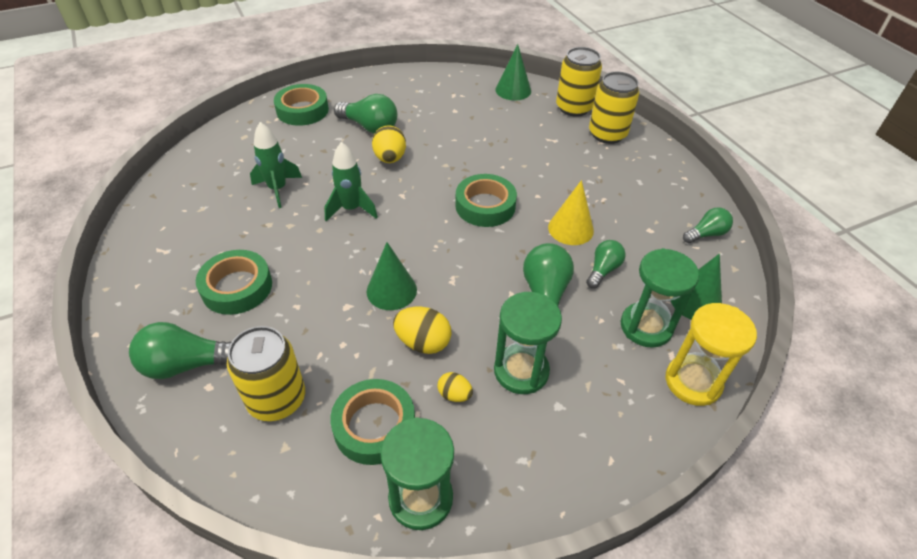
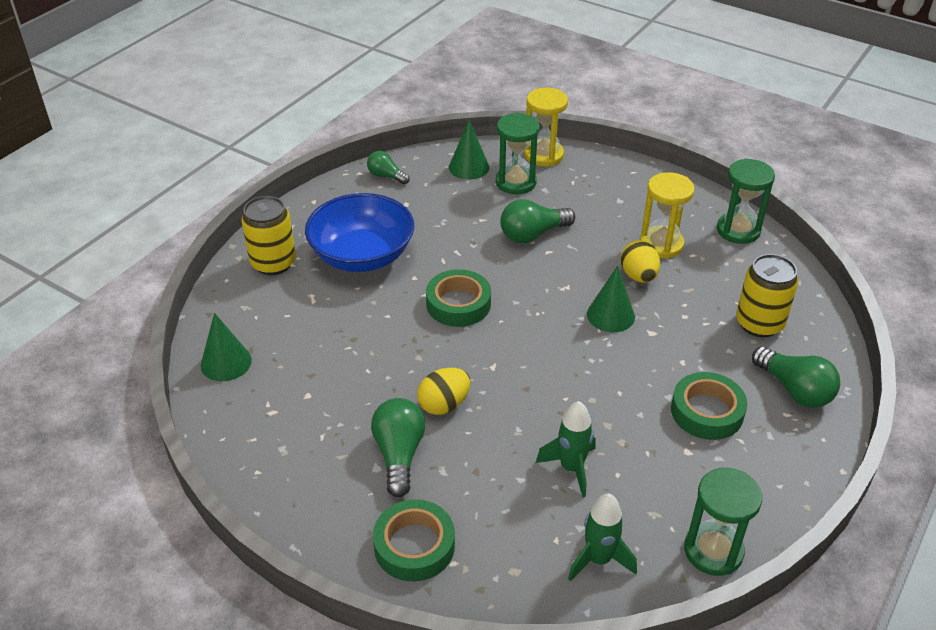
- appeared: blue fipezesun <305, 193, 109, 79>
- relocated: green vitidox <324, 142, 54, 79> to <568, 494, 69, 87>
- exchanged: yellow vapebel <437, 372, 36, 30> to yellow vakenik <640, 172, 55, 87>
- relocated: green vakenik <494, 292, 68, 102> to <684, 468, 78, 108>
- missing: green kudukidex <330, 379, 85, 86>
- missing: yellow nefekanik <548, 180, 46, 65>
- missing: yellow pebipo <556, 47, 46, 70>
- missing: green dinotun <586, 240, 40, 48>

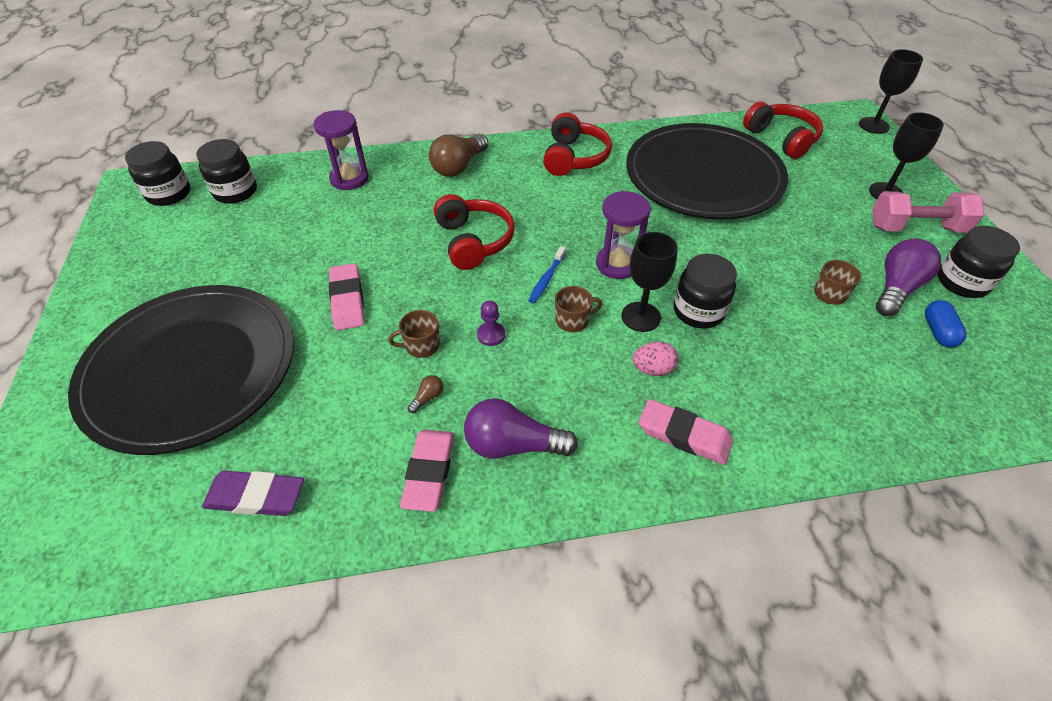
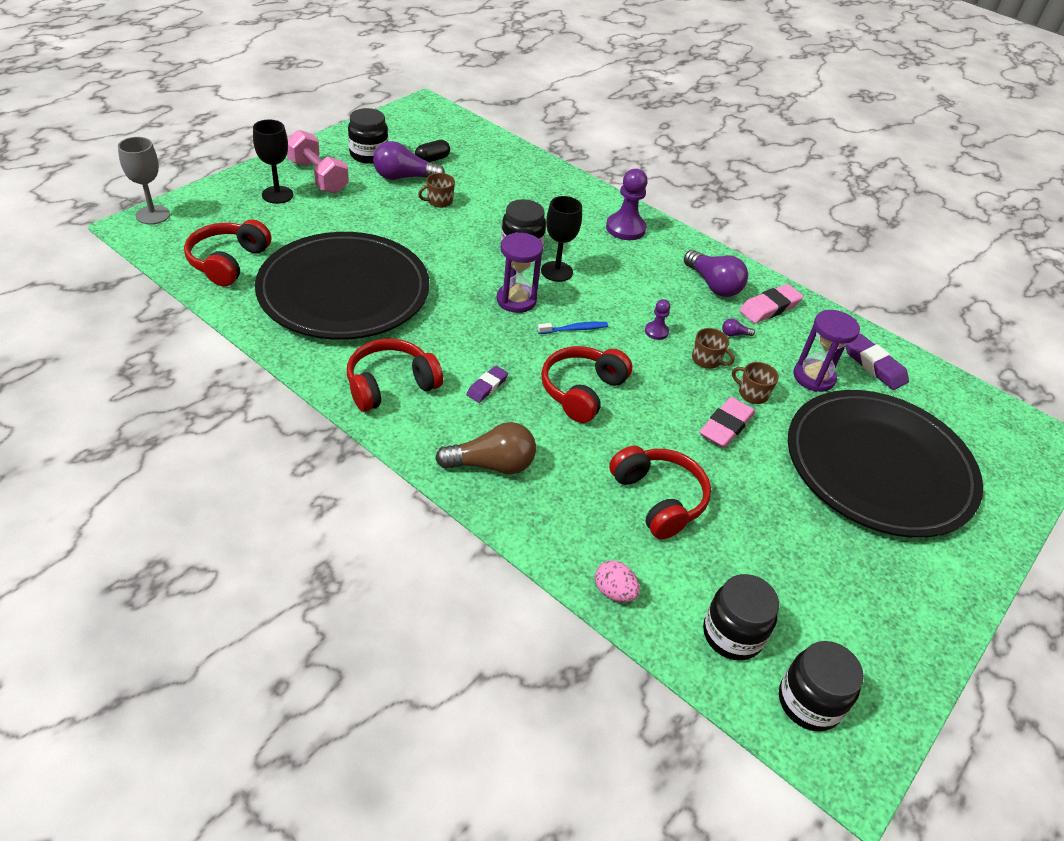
- colour: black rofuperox <859, 49, 64, 85> to grey rofuperox <118, 137, 52, 87>
- colour: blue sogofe <925, 300, 42, 47> to black sogofe <415, 140, 35, 22>
- appeared: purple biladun <466, 366, 42, 37>
- relocated: pink vapebel <632, 341, 47, 35> to <595, 560, 45, 42>
- exchanged: pink biladun <639, 399, 94, 66> to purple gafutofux <606, 169, 42, 71>
- appeared: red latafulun <609, 446, 102, 93>
- colour: brown dinotun <408, 375, 35, 38> to purple dinotun <722, 319, 33, 17>
- relocated: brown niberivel <555, 286, 47, 46> to <732, 362, 47, 42>
- relocated: purple vakenik <314, 110, 55, 80> to <793, 310, 67, 82>

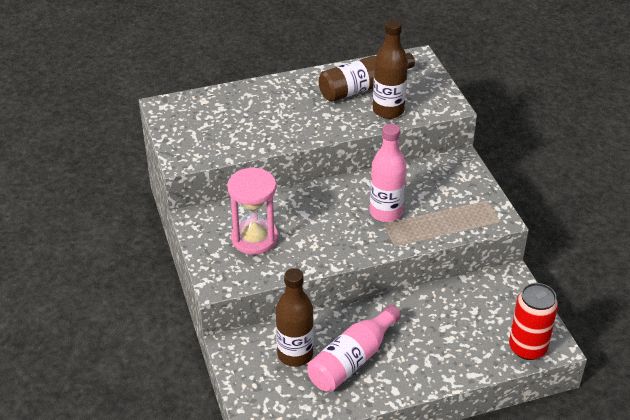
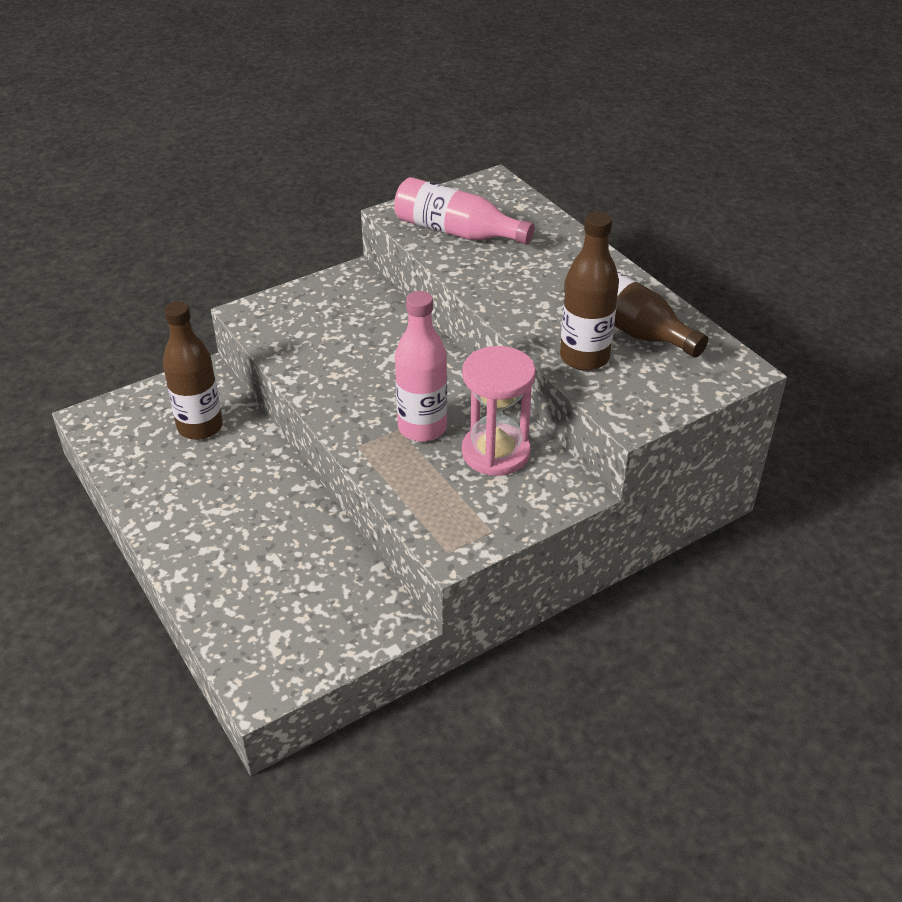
- relocated: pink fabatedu <307, 305, 94, 87> to <394, 177, 141, 68>
- relocated: pink vakenik <227, 167, 51, 88> to <462, 346, 74, 130>
- missing: red pebipo <509, 283, 49, 77>

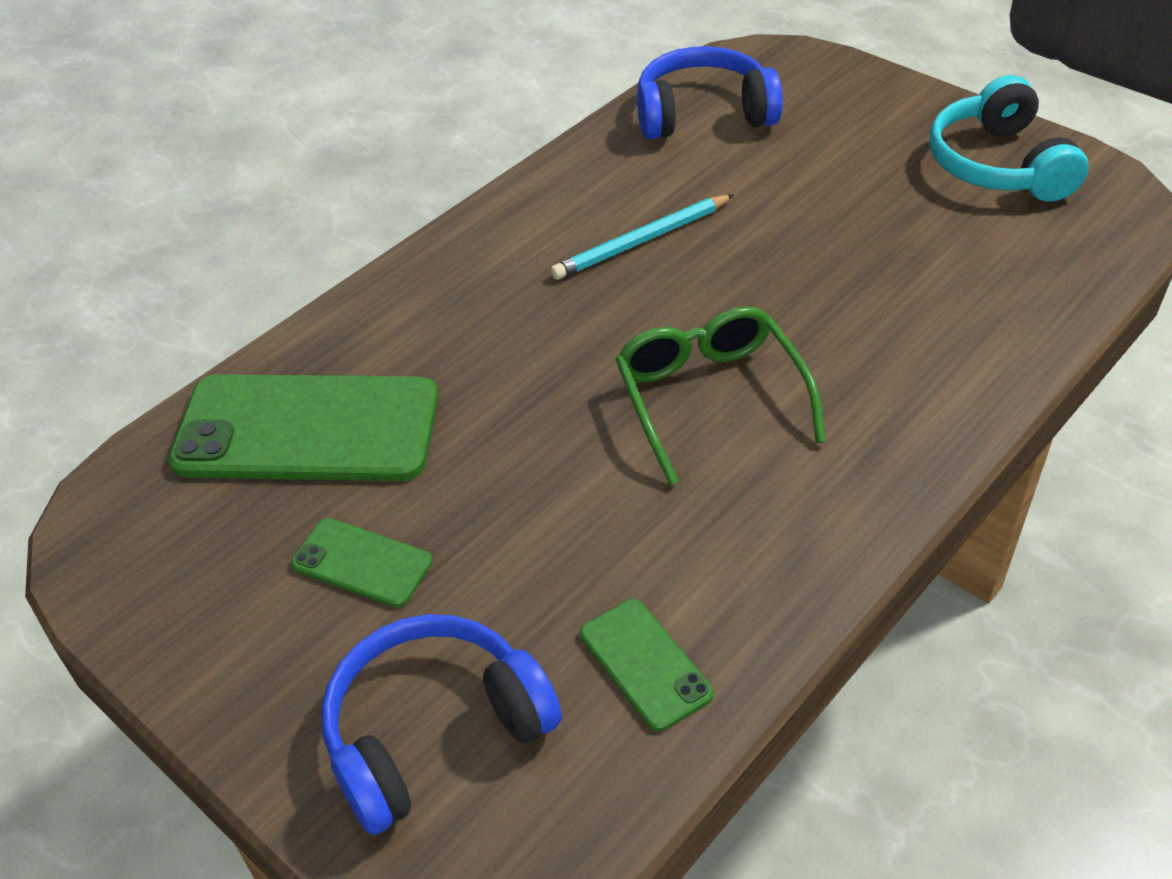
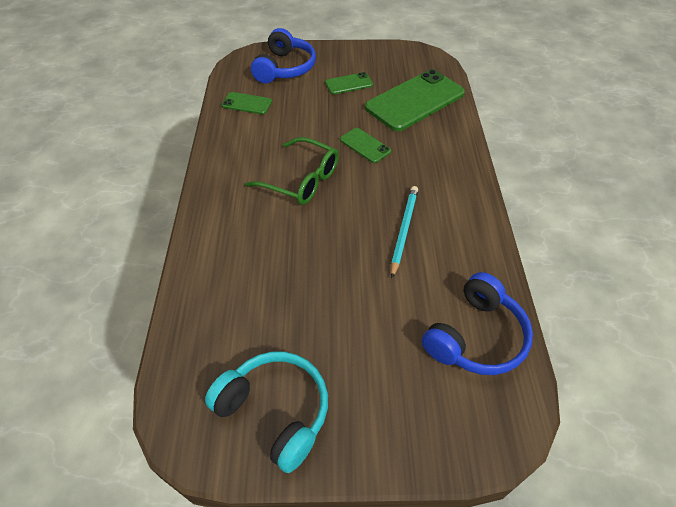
- appeared: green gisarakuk <340, 128, 51, 35>

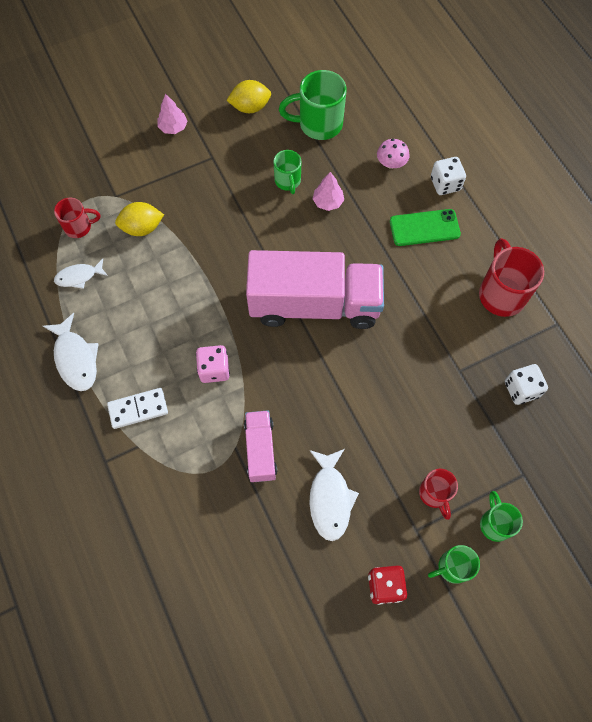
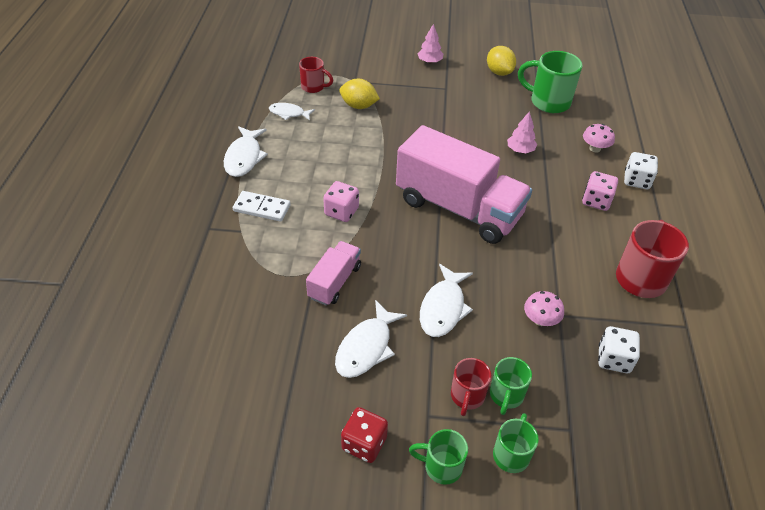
- appeared: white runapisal <420, 264, 53, 73>
- spun: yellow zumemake <226, 80, 45, 33> = <487, 46, 29, 30> 45 degrees clockwise
- relocated: green niberivel <273, 150, 28, 44> to <490, 357, 42, 58>
- appeared: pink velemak <524, 291, 40, 35>
- exchanged: green gisarakuk <390, 209, 71, 37> to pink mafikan <582, 171, 36, 40>

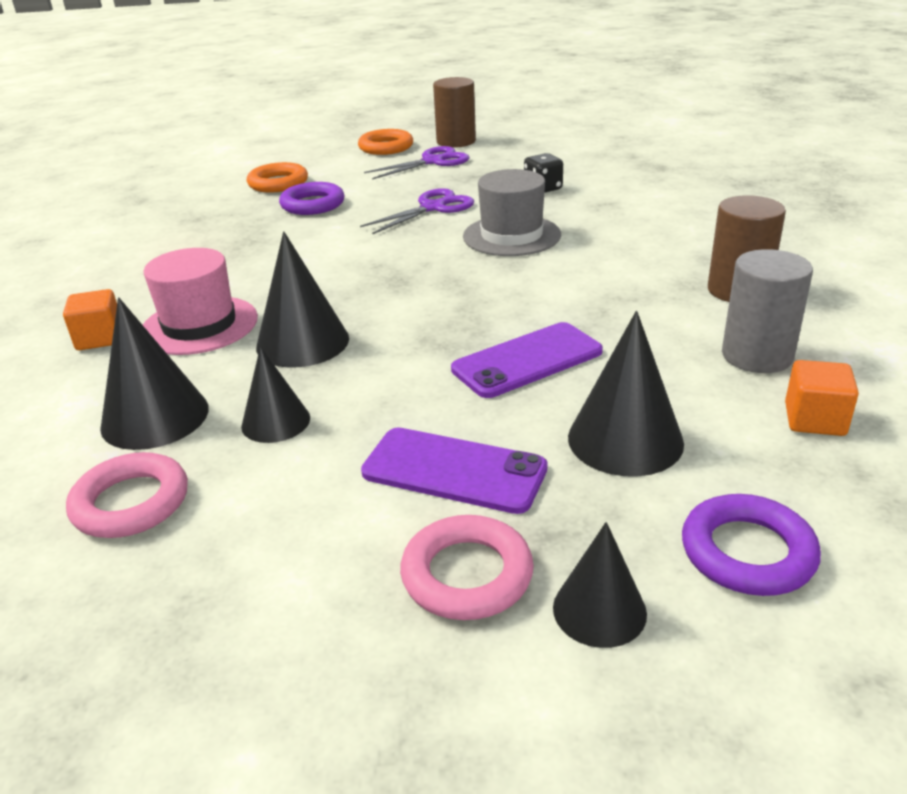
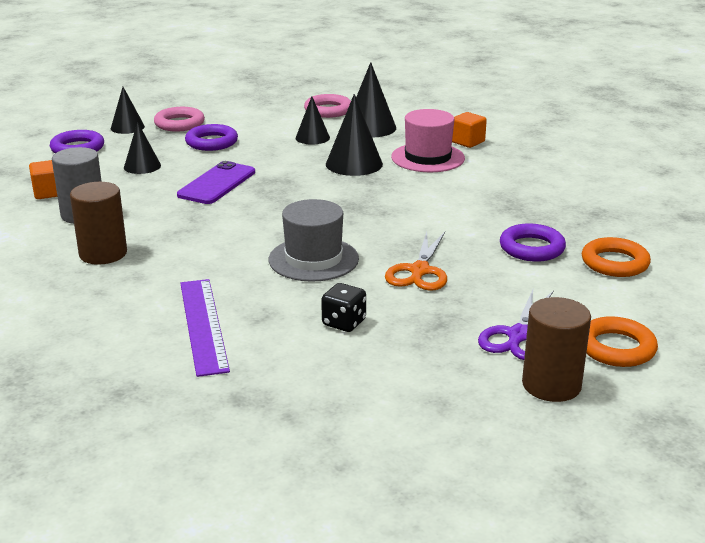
- size: black nefekanik <568, 311, 116, 166> = <124, 122, 37, 52> x0.64
- appeared: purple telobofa <180, 279, 50, 98>
- exchanged: purple gisarakuk <361, 428, 187, 86> to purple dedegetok <185, 124, 53, 27>
- colour: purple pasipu <360, 188, 114, 47> to orange pasipu <385, 232, 62, 59>

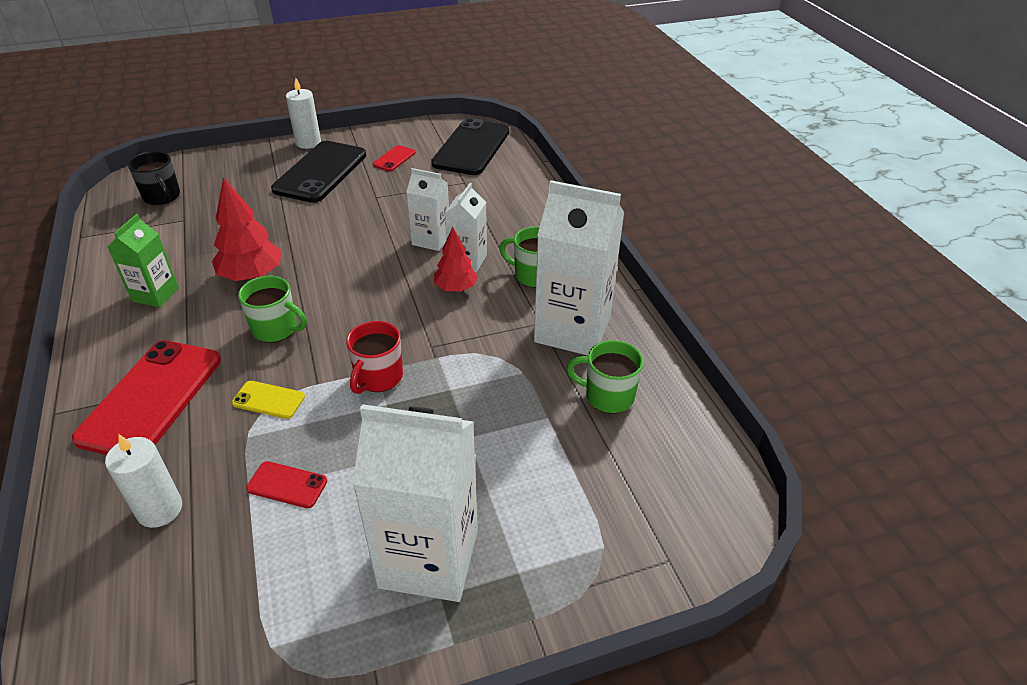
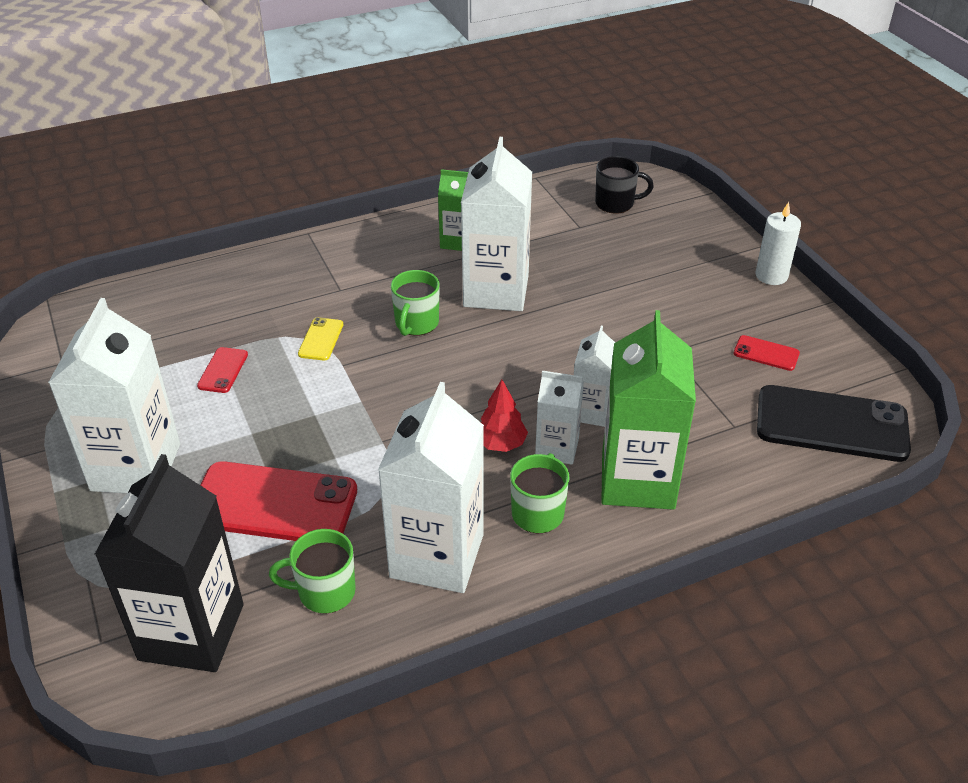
- appeared: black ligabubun <95, 454, 149, 218>
- relocated: red gisarakuk <72, 340, 149, 115> to <200, 461, 157, 80>
- spun: green niberivel <566, 340, 77, 74> = <269, 529, 87, 85> 105 degrees counterclockwise
- exchanged: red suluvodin <212, 177, 70, 104> to white ligabubun <461, 137, 71, 174>
- spun: black niberivel <128, 151, 52, 54> = <595, 156, 59, 58> 135 degrees counterclockwise
- appeared: green ligabubun <601, 310, 95, 200>
- missing: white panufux <105, 434, 77, 94>
- missing: black gisarakuk <271, 141, 95, 62>
- missing: red niberivel <346, 321, 57, 73>

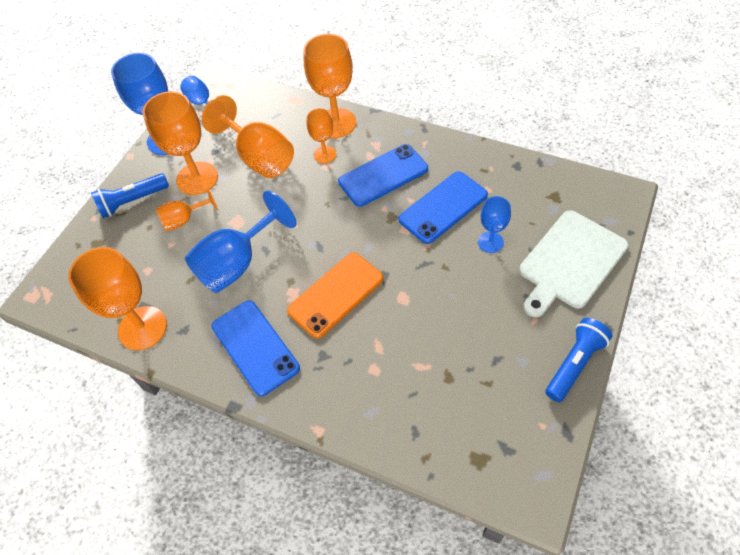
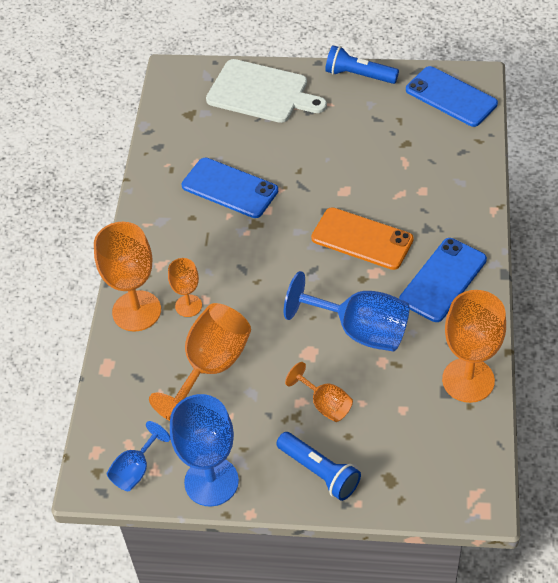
- relocated: blue gisarakuk <338, 144, 90, 63> to <406, 66, 92, 61>
- missing: orange rofuperox <143, 91, 75, 104>
- missing: blue rofuperox <478, 196, 33, 57>

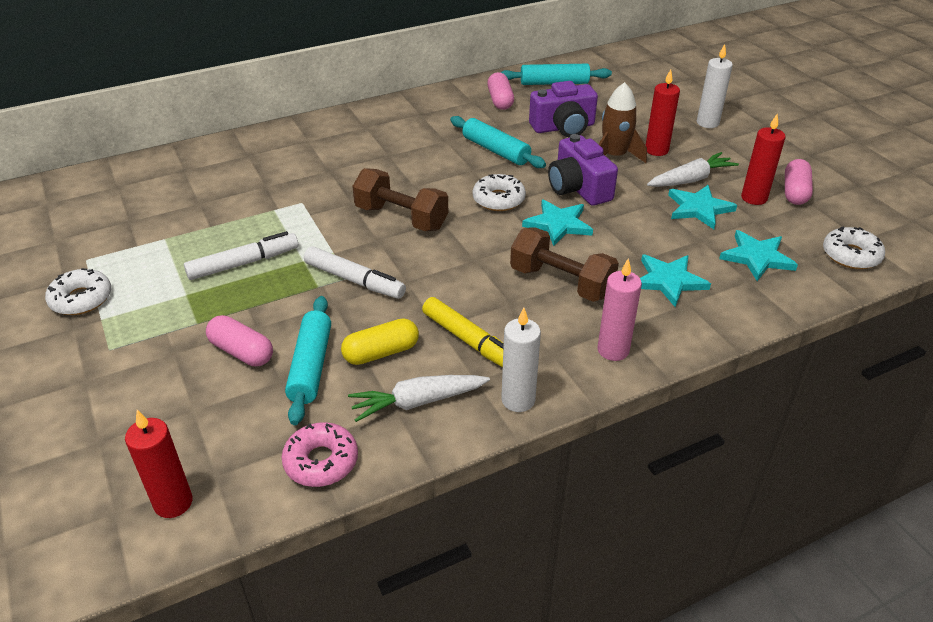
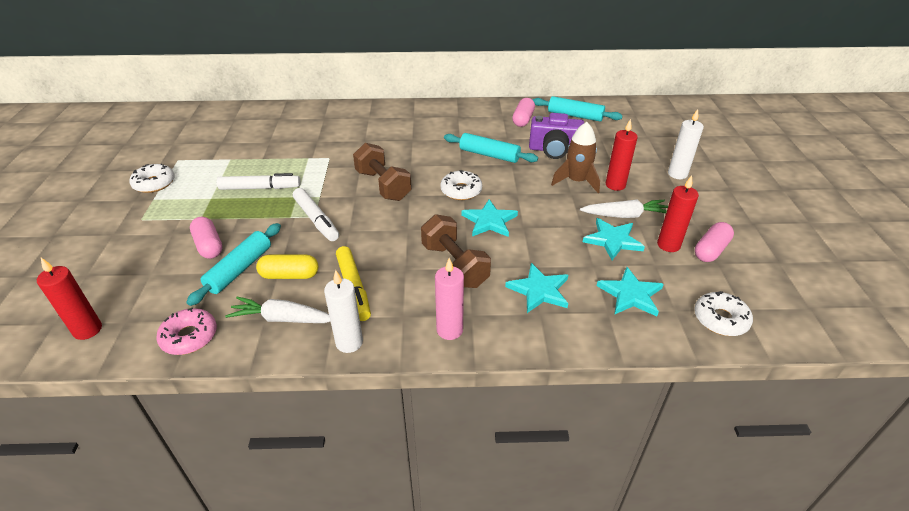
- spun: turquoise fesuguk <450, 116, 96, 52> = <444, 133, 94, 30> 45 degrees counterclockwise
- missing: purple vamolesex <548, 134, 70, 72>

